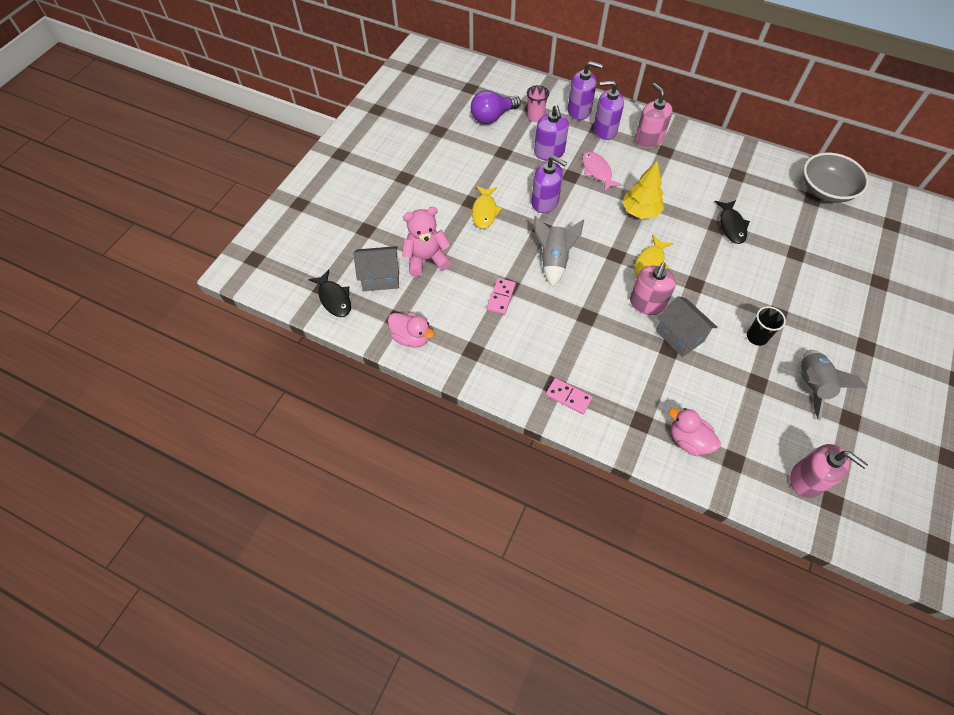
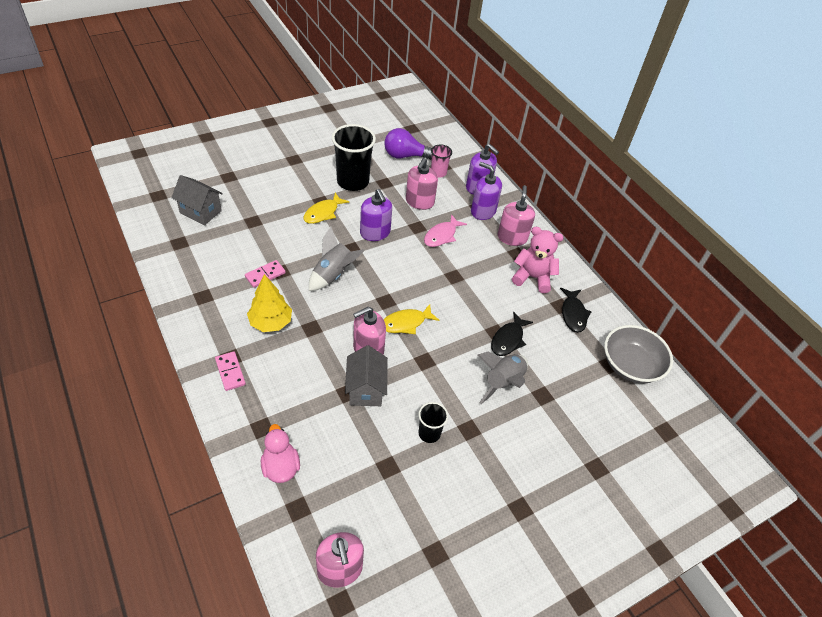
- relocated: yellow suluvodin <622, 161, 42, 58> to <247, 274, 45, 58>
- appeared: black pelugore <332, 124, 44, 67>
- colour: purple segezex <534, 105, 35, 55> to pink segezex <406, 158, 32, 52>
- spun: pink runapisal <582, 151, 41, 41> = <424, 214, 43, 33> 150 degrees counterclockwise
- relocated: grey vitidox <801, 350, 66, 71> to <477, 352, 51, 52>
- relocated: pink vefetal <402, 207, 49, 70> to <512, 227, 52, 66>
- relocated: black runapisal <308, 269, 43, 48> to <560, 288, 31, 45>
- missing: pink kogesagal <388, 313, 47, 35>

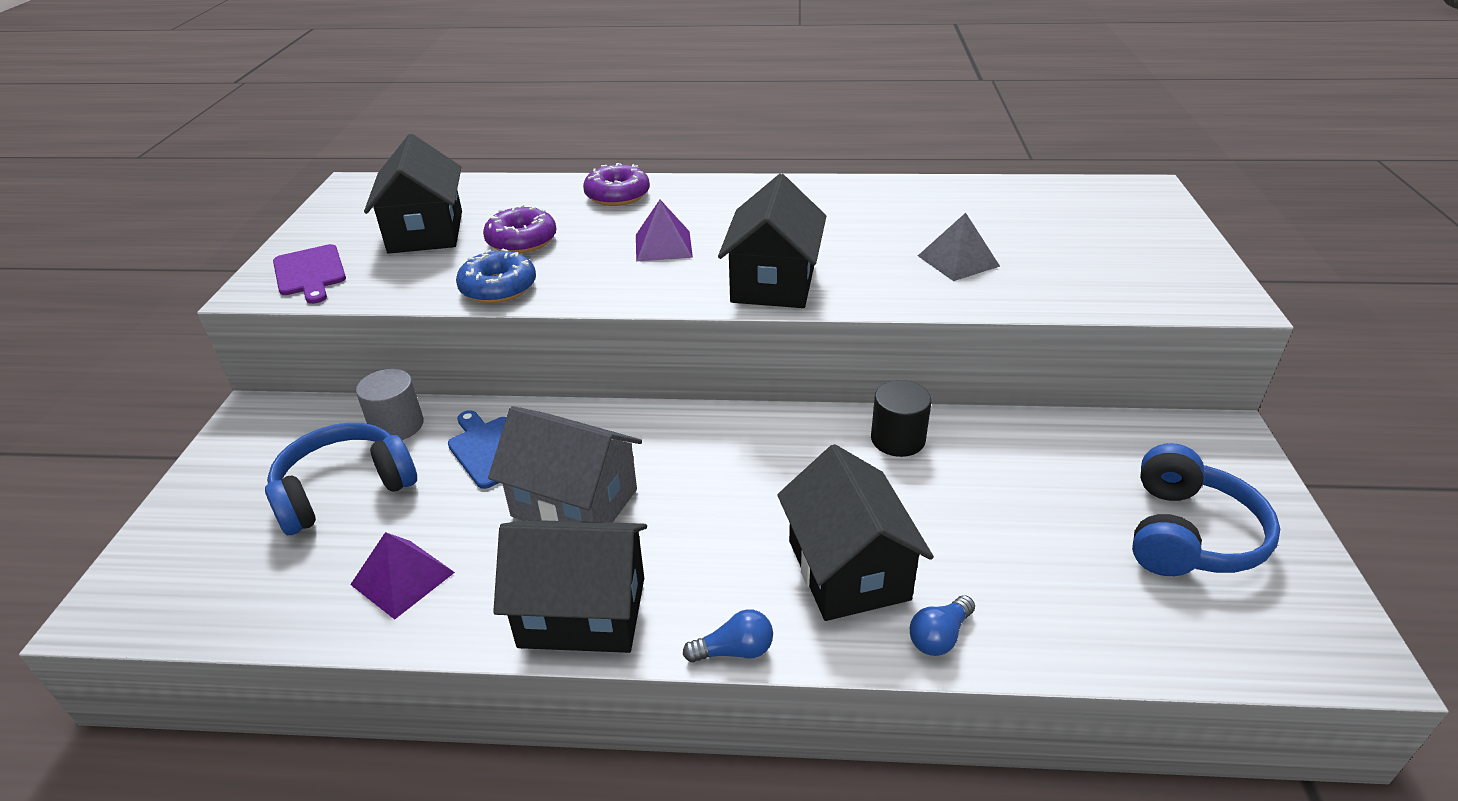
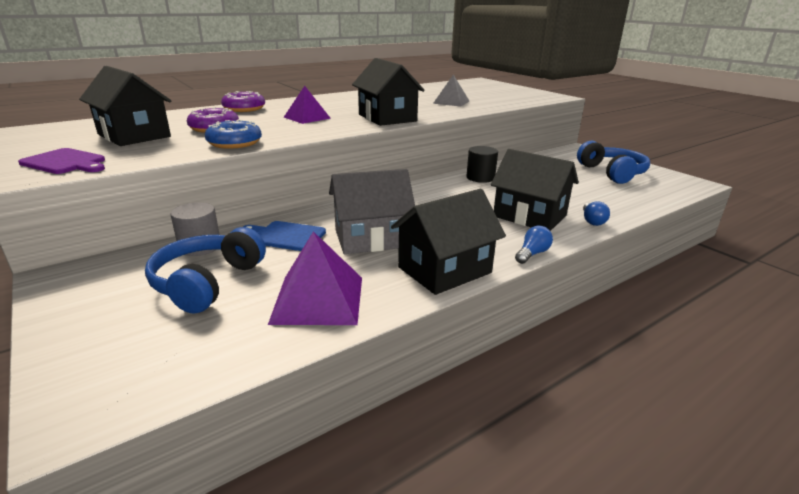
- size: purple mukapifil <350, 532, 105, 87> = <268, 231, 94, 94> x1.51

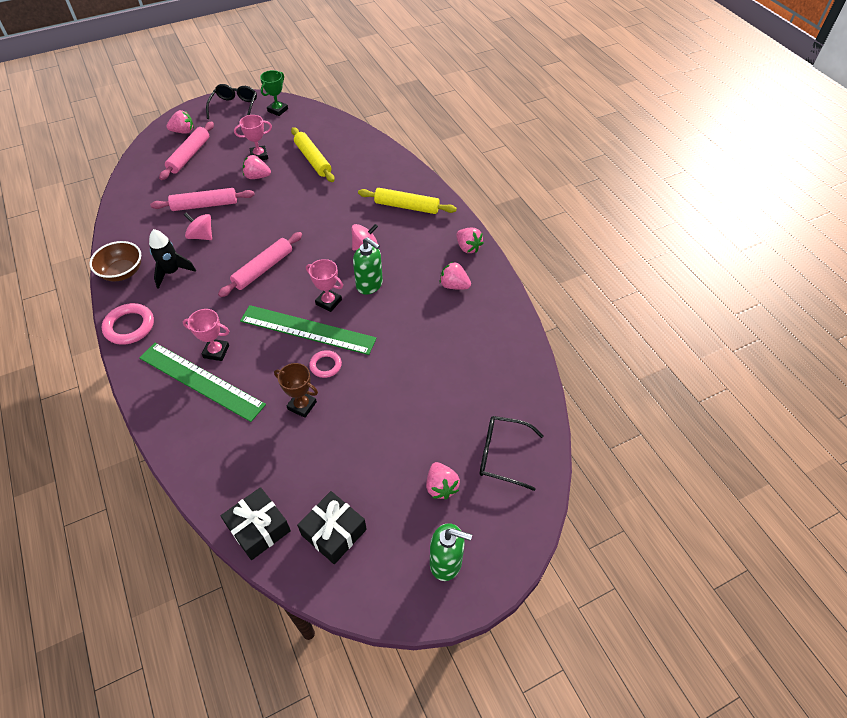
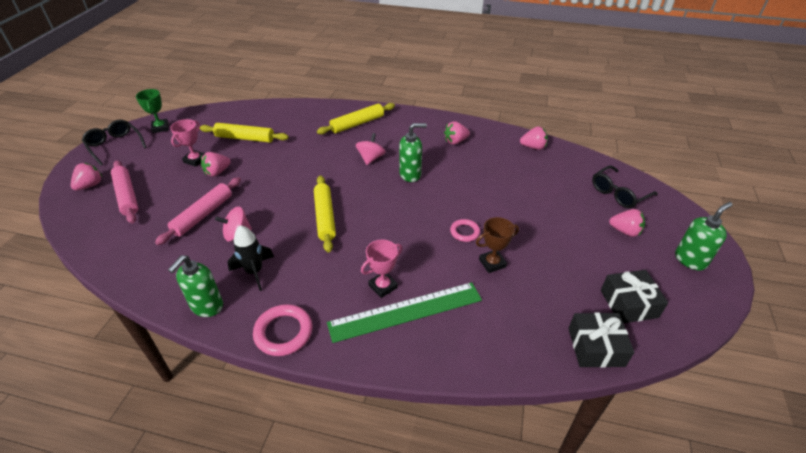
- exchanged: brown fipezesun <90, 241, 51, 41> to green segezex <168, 255, 55, 62>
- colour: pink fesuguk <218, 232, 84, 65> to yellow fesuguk <314, 176, 22, 77>
- relocated: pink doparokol <456, 228, 28, 25> to <520, 126, 28, 24>
- missing: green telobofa <240, 305, 137, 50>
- missing: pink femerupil <306, 259, 37, 53>

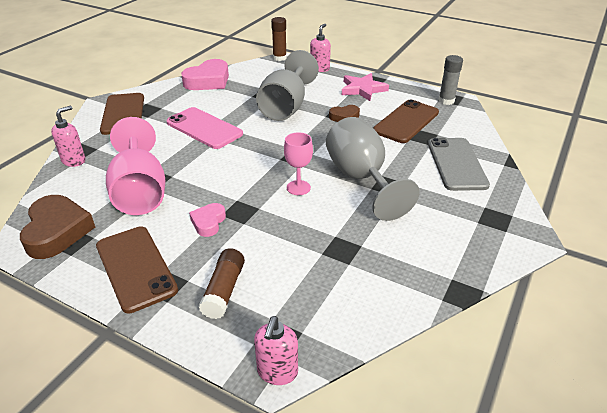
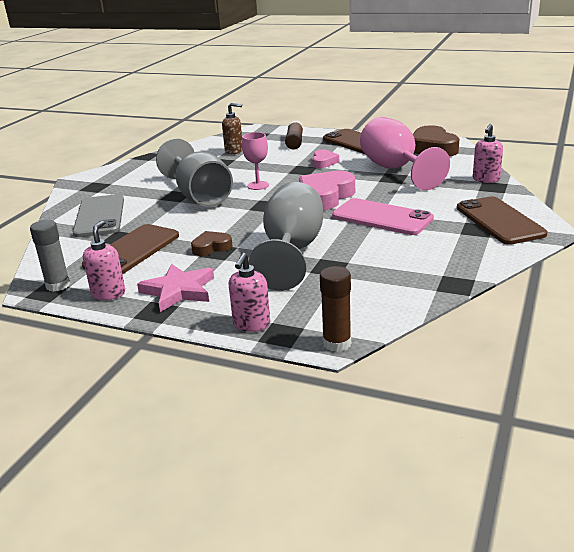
- relocated: pink segezex <254, 316, 44, 69> to <83, 221, 42, 79>
- appeared: brown segezex <222, 103, 21, 51>
- relocated: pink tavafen <181, 59, 48, 31> to <299, 171, 56, 39>

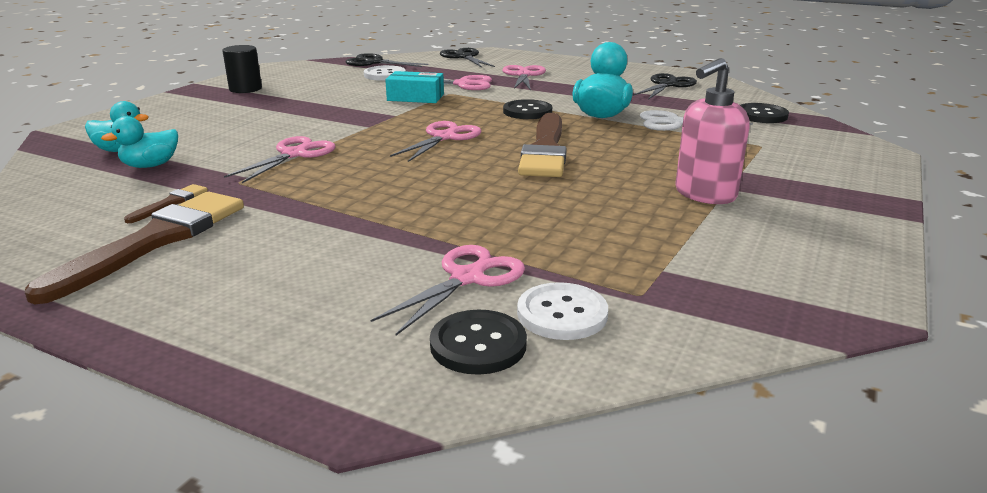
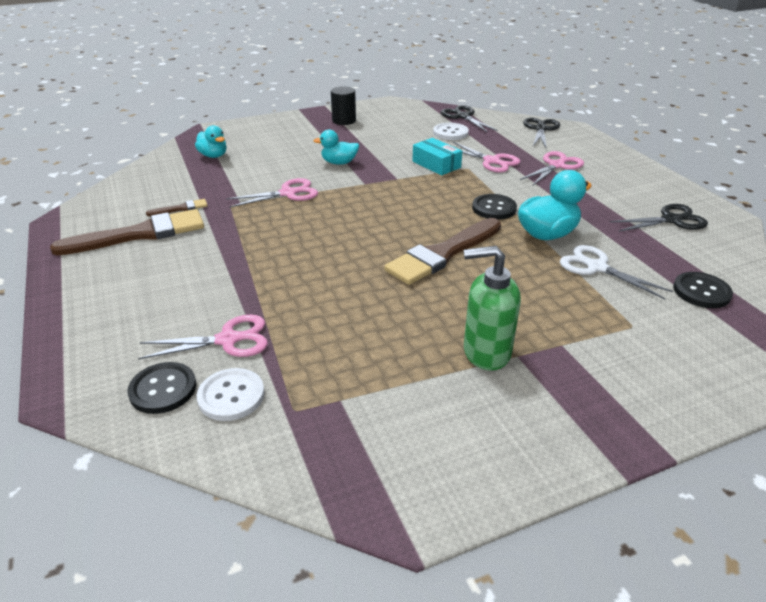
- relocated: turquoise kogesagal <101, 116, 77, 52> to <313, 129, 46, 36>
- colour: pink segezex <676, 58, 74, 146> to green segezex <464, 246, 57, 125>
- missing: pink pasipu <390, 121, 91, 41>

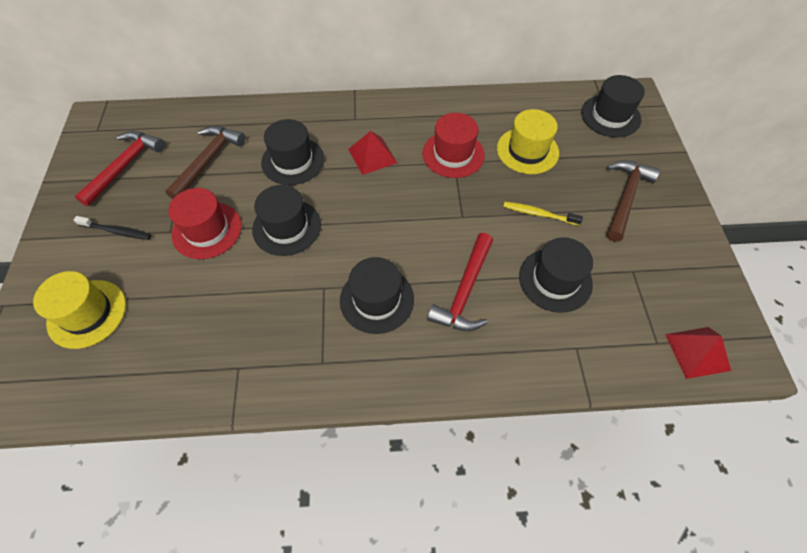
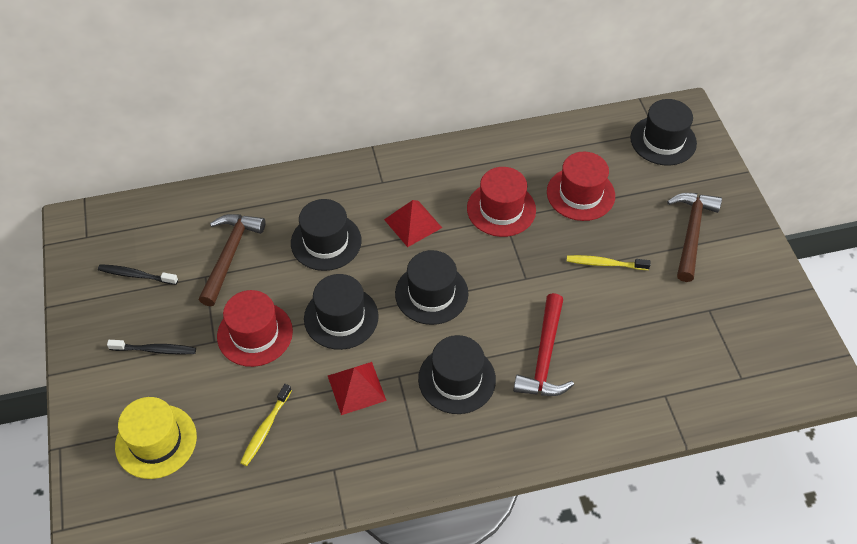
- exchanged: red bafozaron <75, 131, 90, 76> to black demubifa <98, 264, 80, 21>
- appeared: yellow demubifa <240, 384, 52, 82>
- relocated: red mukapifil <665, 327, 66, 52> to <328, 362, 59, 53>
- relocated: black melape <519, 237, 74, 76> to <395, 250, 74, 75>
- colour: yellow melape <497, 109, 62, 65> to red melape <547, 152, 68, 69>

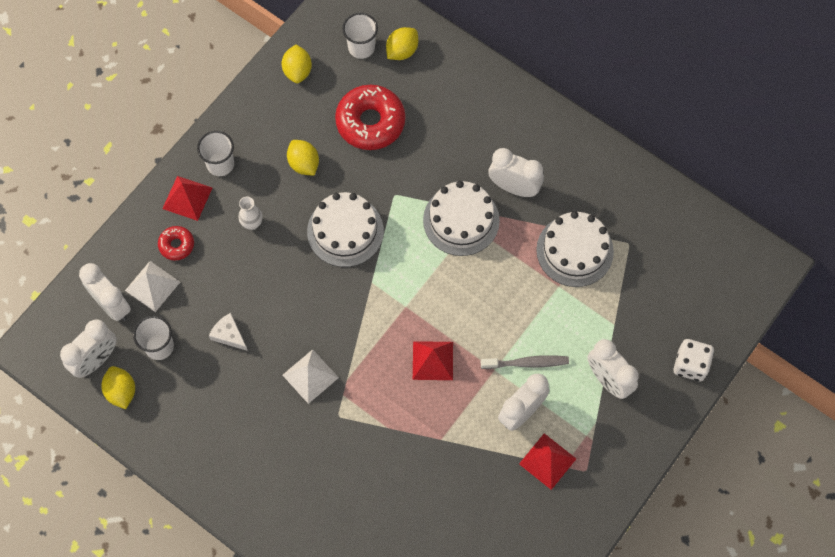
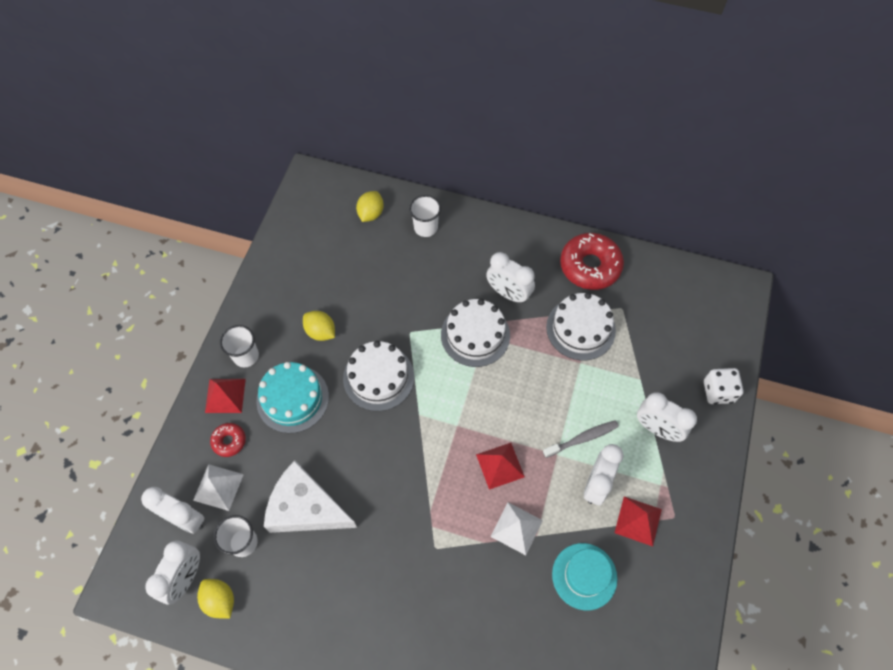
- exchanged: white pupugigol <239, 197, 23, 33> to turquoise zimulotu <256, 362, 73, 71>
- size: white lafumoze <209, 313, 39, 38> = <264, 461, 93, 72> x2.24
- relocated: white pelugore <342, 13, 36, 46> to <409, 195, 32, 42>
- spun: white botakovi <488, 148, 56, 49> = <486, 252, 49, 51> 150 degrees counterclockwise
- relocated: white mukapifil <283, 349, 56, 55> to <490, 502, 53, 53>
- appeared: turquoise melape <552, 543, 65, 67>
- relocated: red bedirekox <335, 85, 70, 65> to <560, 233, 64, 57>
- missing: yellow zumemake <282, 44, 30, 39>

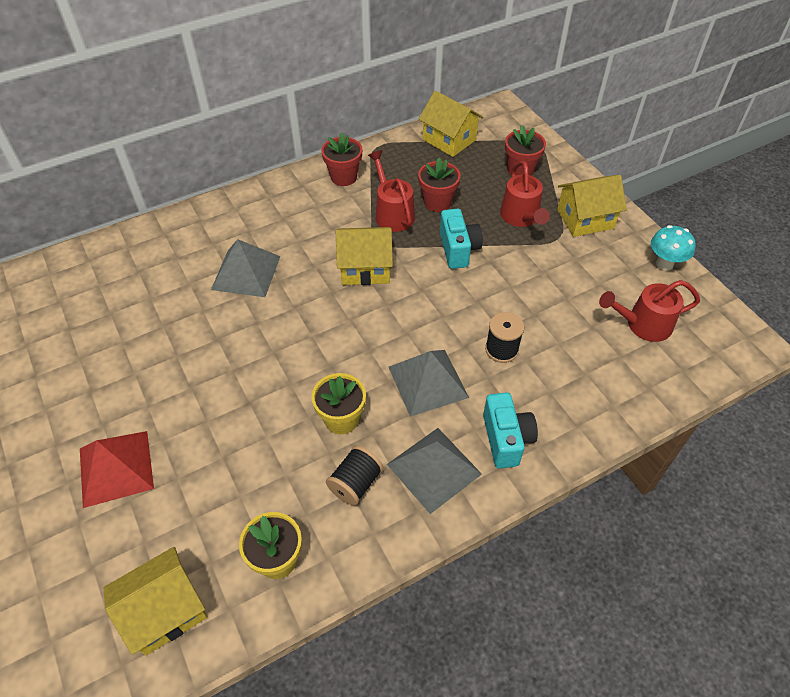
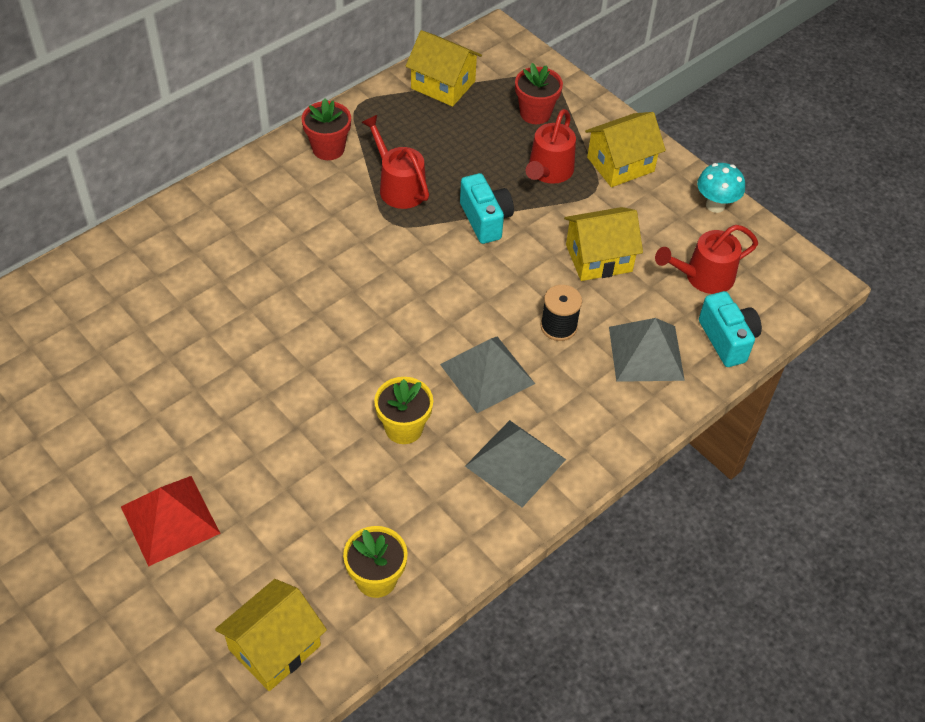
- spun: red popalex <500, 161, 50, 66> = <526, 109, 50, 75> 45 degrees clockwise
- relocated: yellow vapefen <336, 227, 57, 58> to <564, 207, 79, 74>
- relocated: grey mukapifil <211, 239, 69, 58> to <609, 318, 76, 64>
- relocated: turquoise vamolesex <483, 392, 55, 77> to <699, 291, 63, 76>
- missing: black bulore <326, 445, 58, 61>
- missing: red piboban <418, 158, 43, 54>

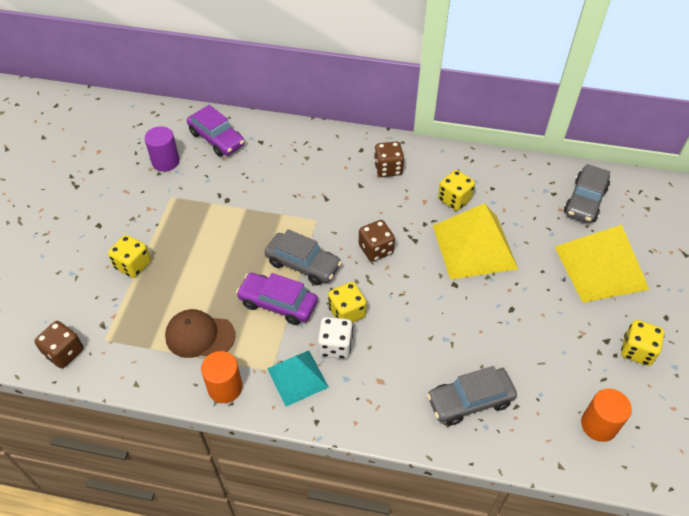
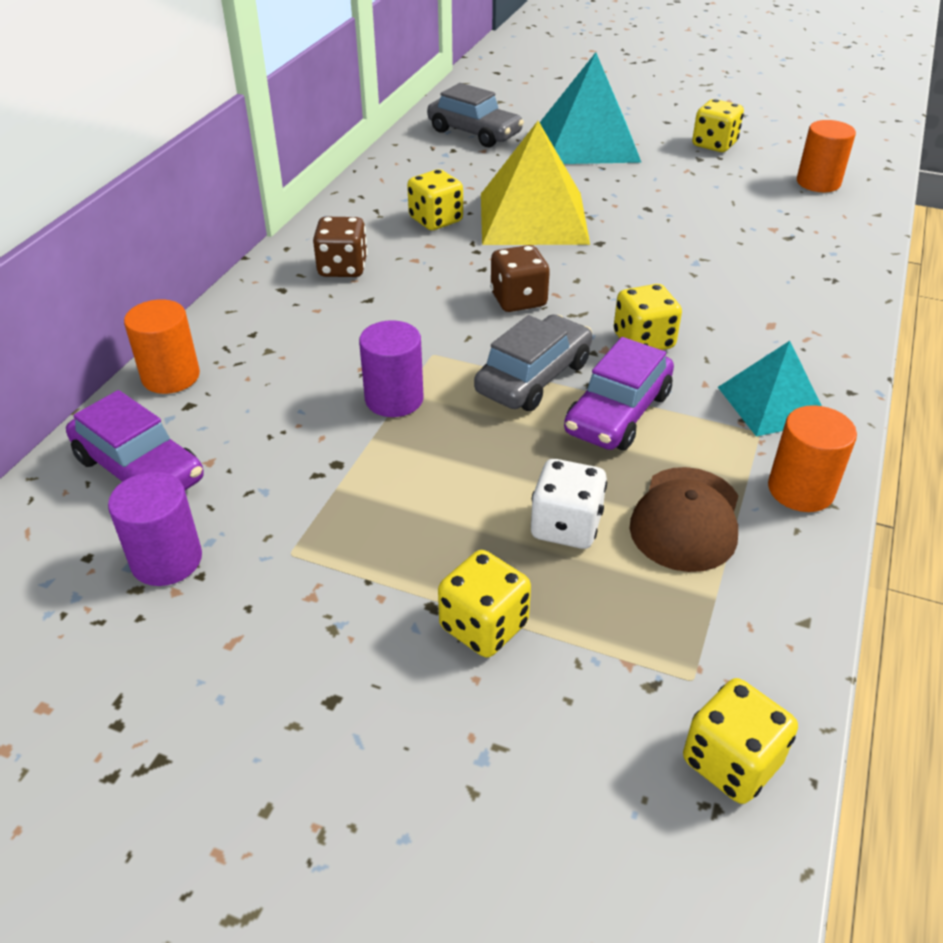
- spun: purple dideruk <187, 105, 58, 52> = <66, 390, 138, 100> 75 degrees clockwise
- appeared: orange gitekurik <124, 299, 76, 95>
- appeared: purple gitekurik <359, 320, 65, 97>
- relocated: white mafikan <318, 317, 35, 42> to <531, 459, 76, 90>
- colour: yellow mukapifil <555, 225, 94, 78> to turquoise mukapifil <540, 52, 102, 112>
- colour: brown mafikan <34, 321, 50, 47> to yellow mafikan <683, 678, 115, 126>
- missing: grey dideruk <427, 366, 90, 59>

